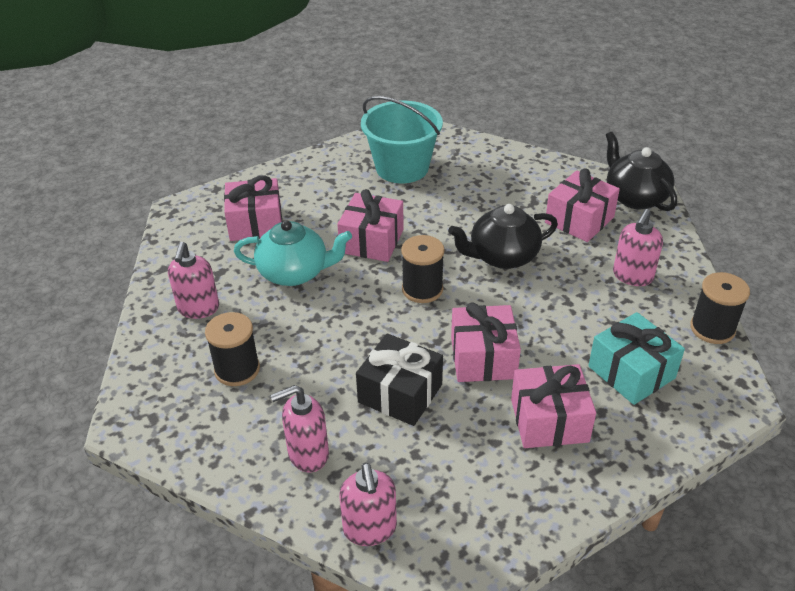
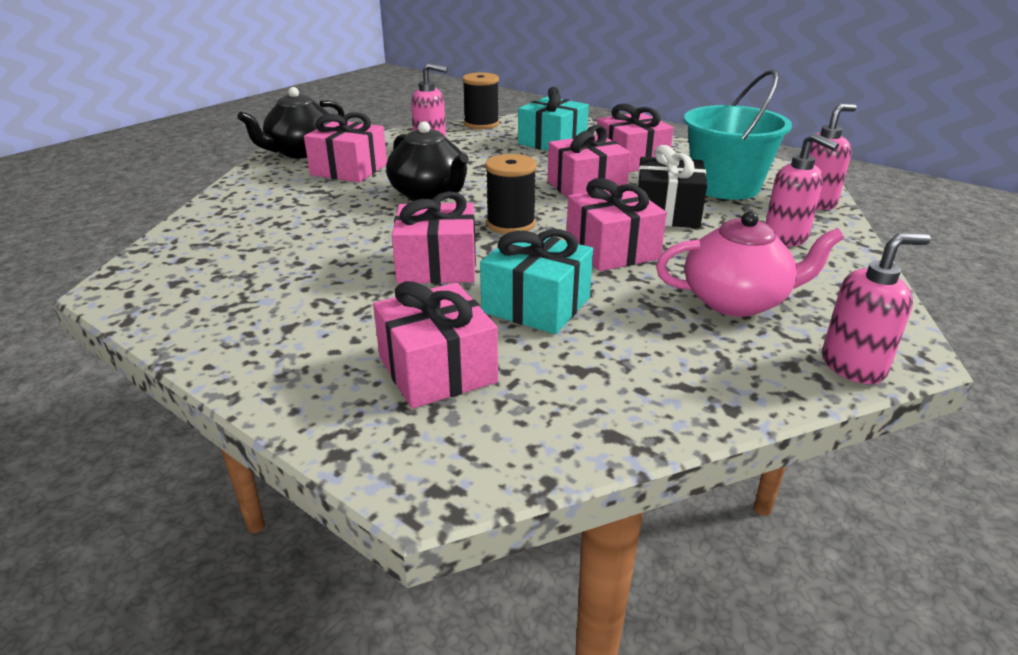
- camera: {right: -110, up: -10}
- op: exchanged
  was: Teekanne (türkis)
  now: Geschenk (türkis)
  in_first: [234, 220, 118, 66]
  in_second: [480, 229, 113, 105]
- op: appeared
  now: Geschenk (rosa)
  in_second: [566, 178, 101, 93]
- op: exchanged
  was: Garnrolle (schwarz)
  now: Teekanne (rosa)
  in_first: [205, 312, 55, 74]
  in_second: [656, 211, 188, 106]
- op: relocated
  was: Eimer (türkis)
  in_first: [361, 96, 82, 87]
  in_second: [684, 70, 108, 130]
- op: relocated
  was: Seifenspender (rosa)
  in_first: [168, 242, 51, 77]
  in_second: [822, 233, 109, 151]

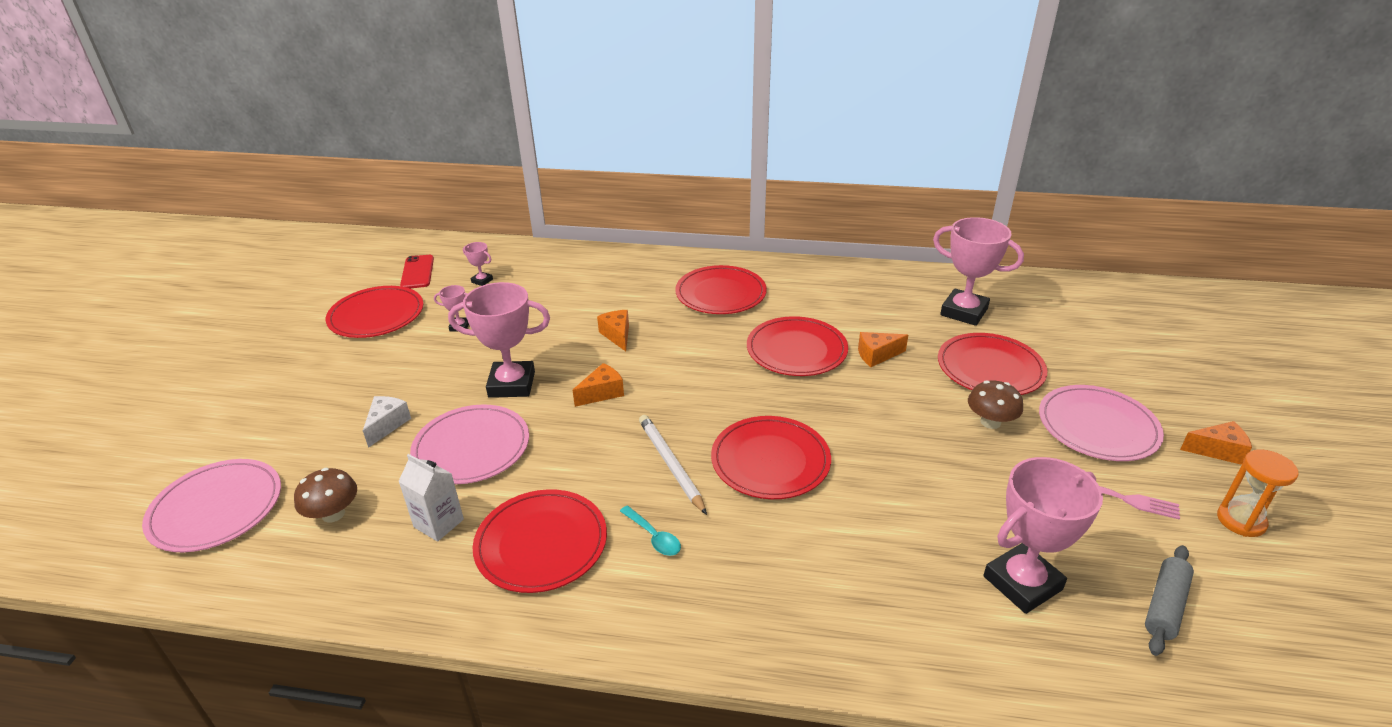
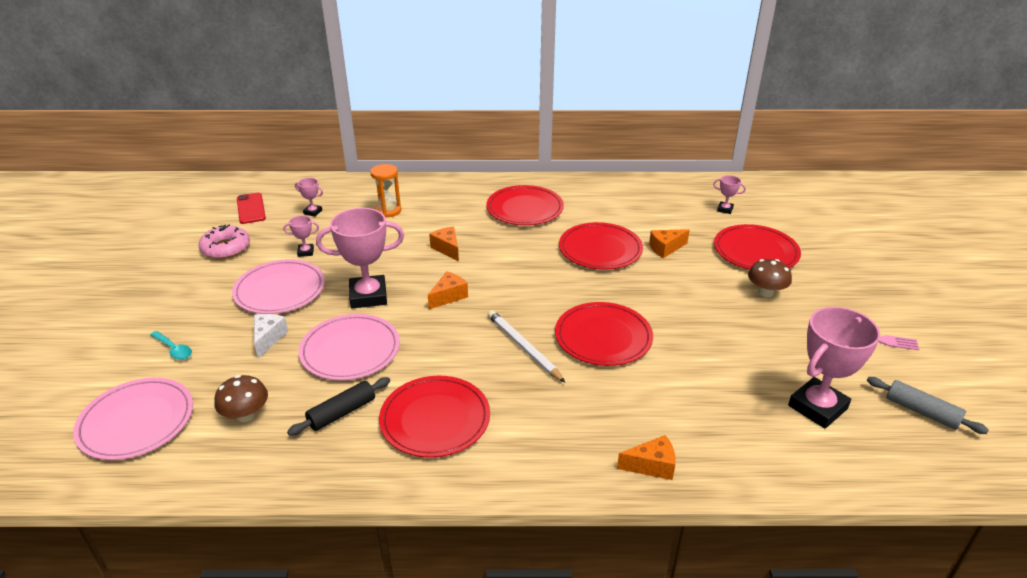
- camera: {right: -10, up: 0}
- op: relocated
  was: Löffel (türkis)
  in_first: [620, 506, 61, 50]
  in_second: [150, 331, 42, 29]
- op: exchanged
  was: Teller (rot)
  now: Donut (rosa)
  in_first: [326, 286, 97, 52]
  in_second: [198, 225, 52, 34]
- op: relocated
  was: Teller (rosa)
  in_first: [1039, 385, 125, 76]
  in_second: [232, 259, 93, 55]
- op: exchanged
  was: Getränkekarton (weiß)
  now: Nudelholz (schwarz)
  in_first: [398, 454, 66, 88]
  in_second: [287, 377, 103, 59]
- op: relocated
  was: Sanduhr (orange)
  in_first: [1217, 449, 82, 88]
  in_second: [370, 164, 31, 54]
- op: relocated
  was: Käse (orange)
  in_first: [1180, 421, 72, 44]
  in_second: [617, 435, 59, 45]
- op: size
  was: Pokal (rosa)
  in_first: [933, 217, 91, 109]
  in_second: [713, 175, 33, 39]
  ratio: 0.45
- op: spun
  was: Nudelholz (grau)
  in_first: [1145, 545, 49, 111]
  in_second: [867, 377, 122, 57]
  clockwise: -75

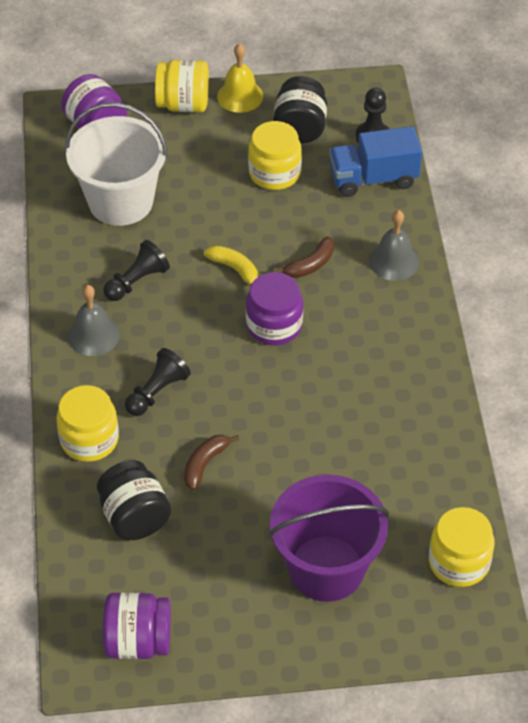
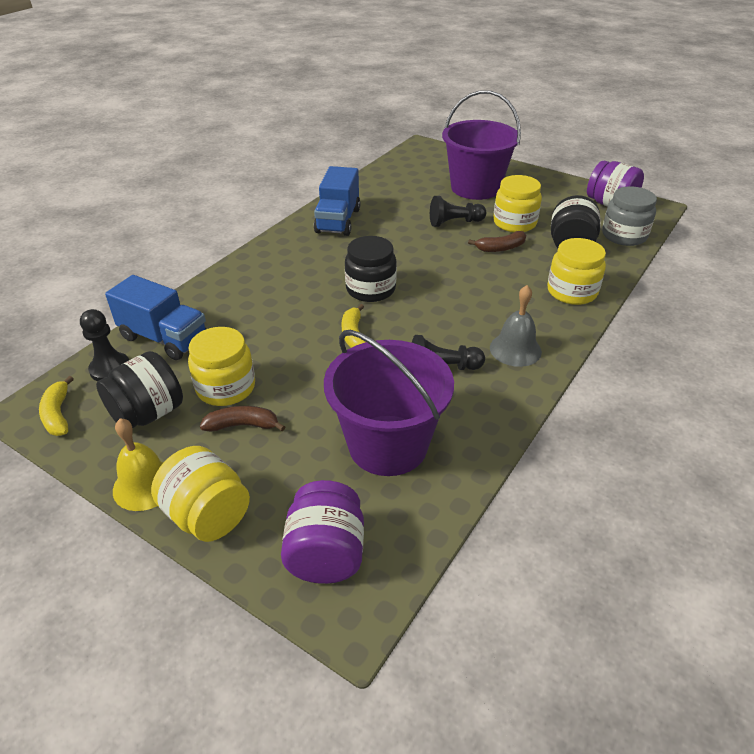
- camera: {right: -140, up: -10}
- op: appeared
  now: Banane (gelb)
  in_second: [39, 376, 35, 60]
- op: relocated
  was: Banane (braun)
  in_first: [275, 236, 59, 42]
  in_second: [200, 406, 85, 26]
- op: appeared
  now: Lastwagen (blau)
  in_second: [314, 166, 46, 70]
- op: colour
  was: Eimer (weiß)
  now: Eimer (lila)
  in_first: [65, 102, 103, 124]
  in_second: [324, 330, 130, 146]
- op: colour
  was: Einmachglas (lila)
  now: Einmachglas (schwarz)
  in_first: [246, 272, 57, 73]
  in_second: [345, 236, 52, 66]
- op: relocated
  was: Bauer (schwarz)
  in_first: [125, 348, 66, 68]
  in_second: [430, 196, 56, 31]
- op: relocated
  was: Einmachglas (gelb)
  in_first: [429, 507, 66, 80]
  in_second: [493, 175, 49, 57]
- op: appeared
  now: Einmachglas (grau)
  in_second: [602, 186, 55, 60]
- op: missing
  was: Glocke (grau)
  in_first: [369, 210, 50, 71]

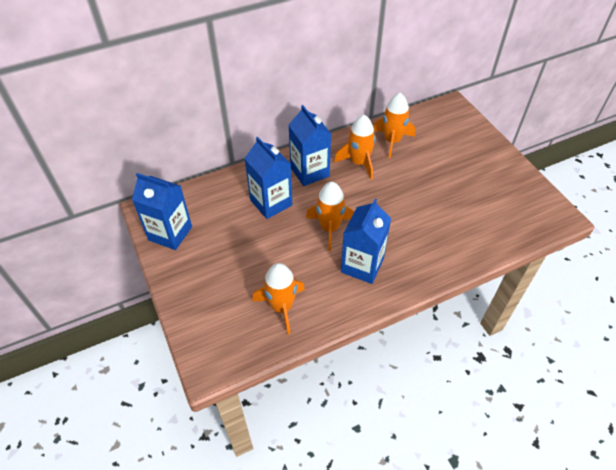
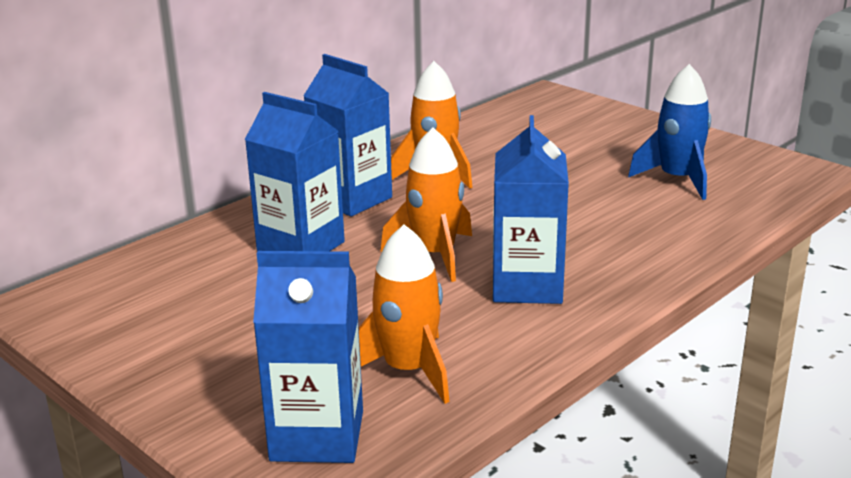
- camera: {right: -20, up: -25}
- op: relocated
  was: Getränkekarton (blau)
  in_first: [132, 173, 60, 77]
  in_second: [253, 251, 110, 212]
- op: appeared
  now: Rakete (blau)
  in_second: [628, 64, 83, 136]
- op: missing
  was: Rakete (orange)
  in_first: [373, 93, 42, 66]

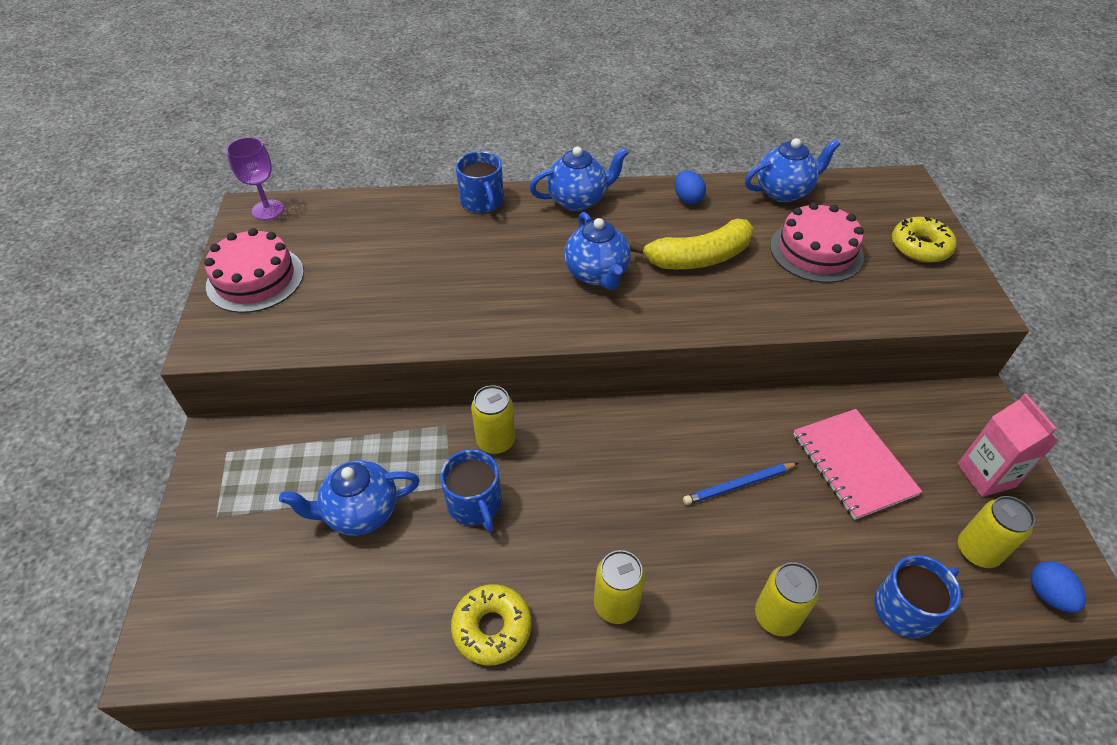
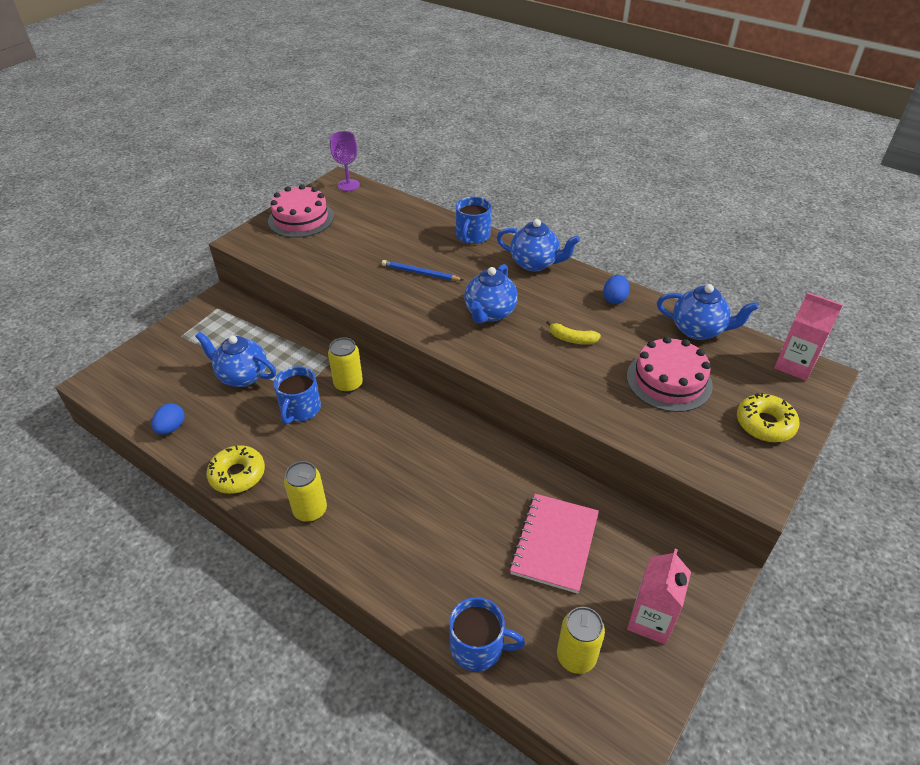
- camera: {right: 40, up: -5}
- op: relocated
  was: Ei (blau)
  in_first: [1030, 561, 56, 52]
  in_second: [151, 403, 34, 31]
- op: relocated
  was: Bleistift (blau)
  in_first: [683, 463, 115, 42]
  in_second: [382, 260, 81, 21]
- op: size
  was: Banane (gelb)
  in_first: [630, 219, 124, 50]
  in_second: [546, 320, 55, 24]
  ratio: 0.5
- op: appeared
  now: Getränkekarton (rosa)
  in_second: [774, 292, 69, 89]
- op: missing
  was: Dose (gelb)
  in_first: [755, 562, 64, 74]

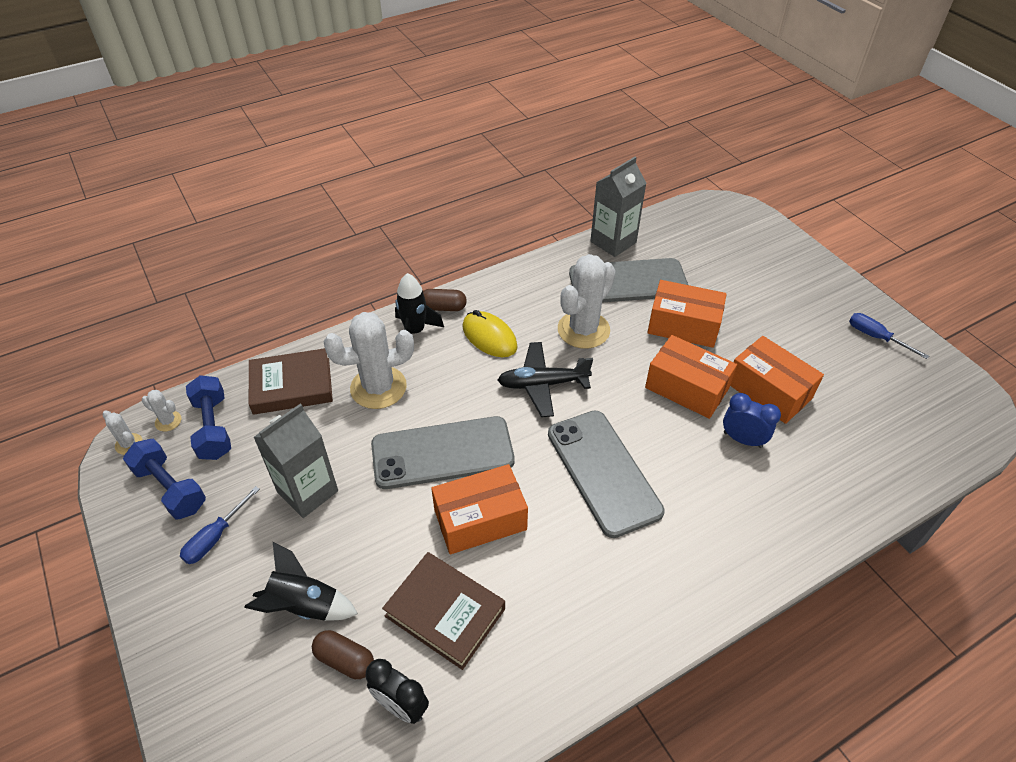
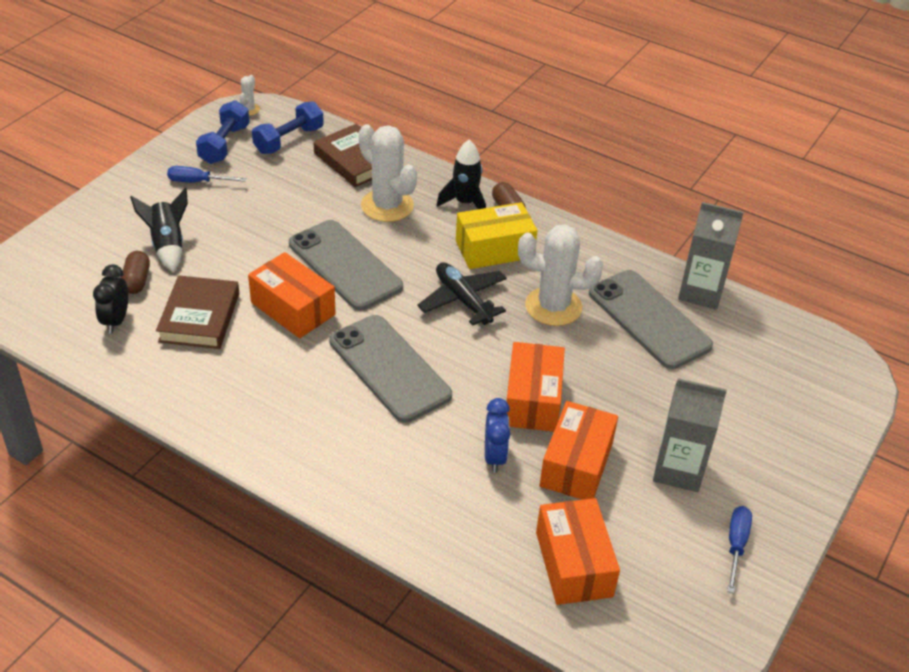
- camera: {right: 60, up: -5}
- op: spun
  was: Handy (grau)
  in_first: [548, 411, 117, 127]
  in_second: [329, 315, 123, 108]
  clockwise: -75
- op: exchanged
  was: Computermaus (gelb)
  now: Schachtel (gelb)
  in_first: [462, 310, 56, 47]
  in_second: [456, 202, 82, 67]
- op: relocated
  was: Schachtel (orange)
  in_first: [647, 280, 80, 68]
  in_second: [536, 498, 84, 107]
- op: relocated
  was: Getränkekarton (grau)
  in_first: [253, 404, 85, 114]
  in_second: [653, 378, 74, 114]
- op: missing
  was: Kaktus (weiß)
  in_first: [142, 390, 39, 41]

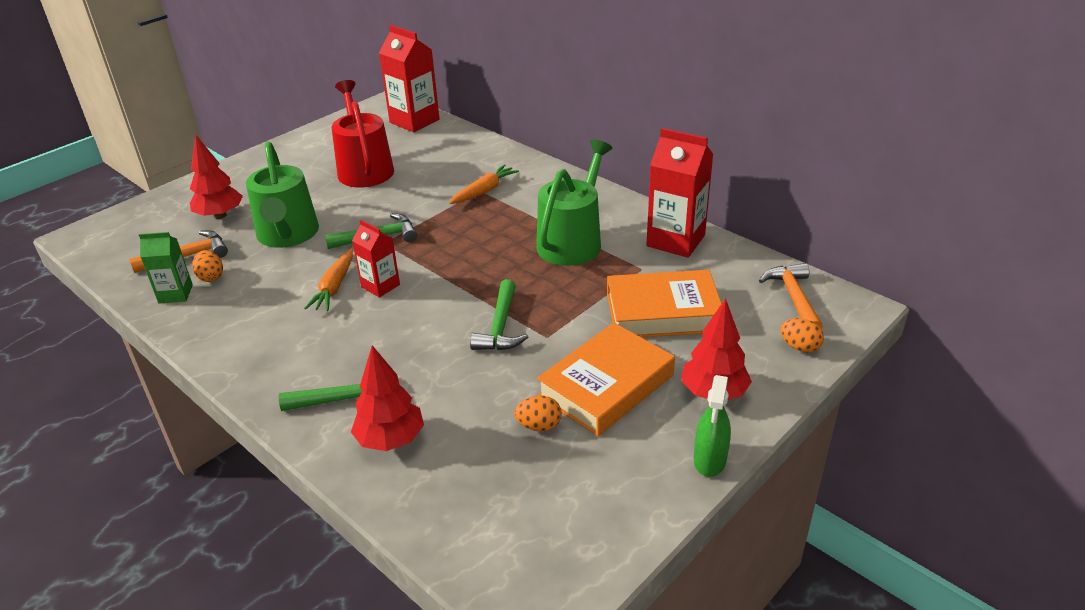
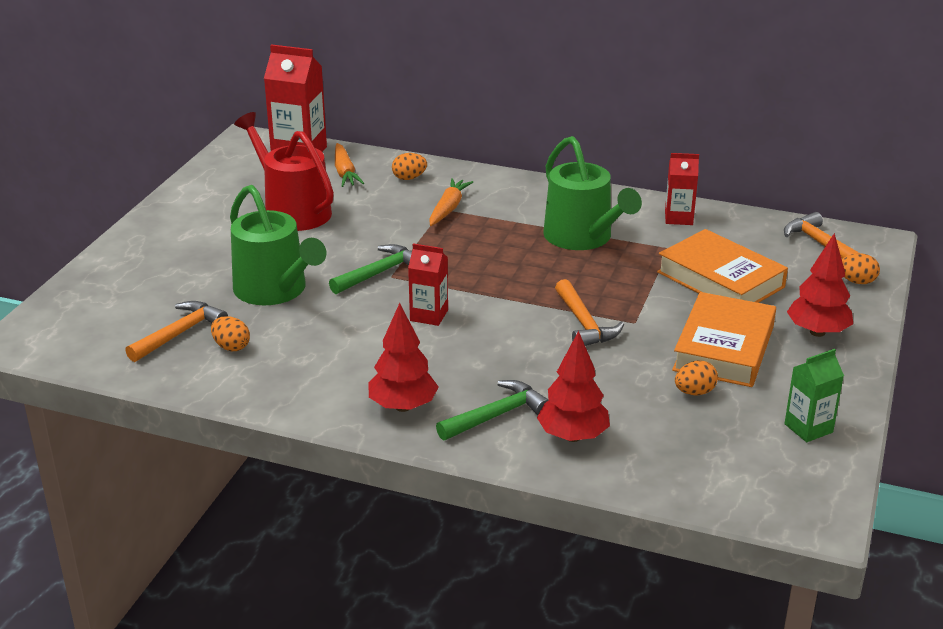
- camera: {right: -25, up: -5}
- op: relocated
  was: Karotte (orange)
  in_first: [304, 249, 49, 62]
  in_second: [335, 143, 29, 44]
- op: relocated
  was: Baum (rot)
  in_first: [190, 135, 53, 84]
  in_second: [368, 303, 70, 109]
- op: appeared
  now: Ei (orange)
  in_second: [392, 153, 35, 27]
- op: spun
  was: Gießkanne (grün)
  in_first: [536, 140, 76, 126]
  in_second: [543, 136, 99, 114]
  clockwise: 150
- op: colour
  was: Hammer (grün)
  now: Hammer (orange)
  in_first: [470, 279, 58, 71]
  in_second: [555, 279, 69, 67]
- op: spun
  was: Buch (orange)
  in_first: [607, 270, 115, 67]
  in_second: [657, 229, 131, 74]
  clockwise: 75
- op: size
  was: Getränkekarton (rot)
  in_first: [646, 128, 67, 130]
  in_second: [665, 153, 34, 72]
  ratio: 0.58
- op: relocated
  was: Getränkekarton (grün)
  in_first: [139, 232, 54, 71]
  in_second: [784, 349, 60, 93]
- op: missing
  was: Sprühflasche (grün)
  in_first: [694, 375, 37, 102]

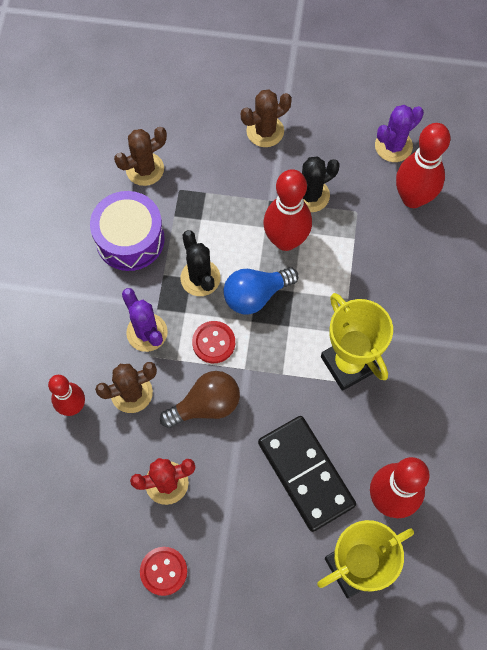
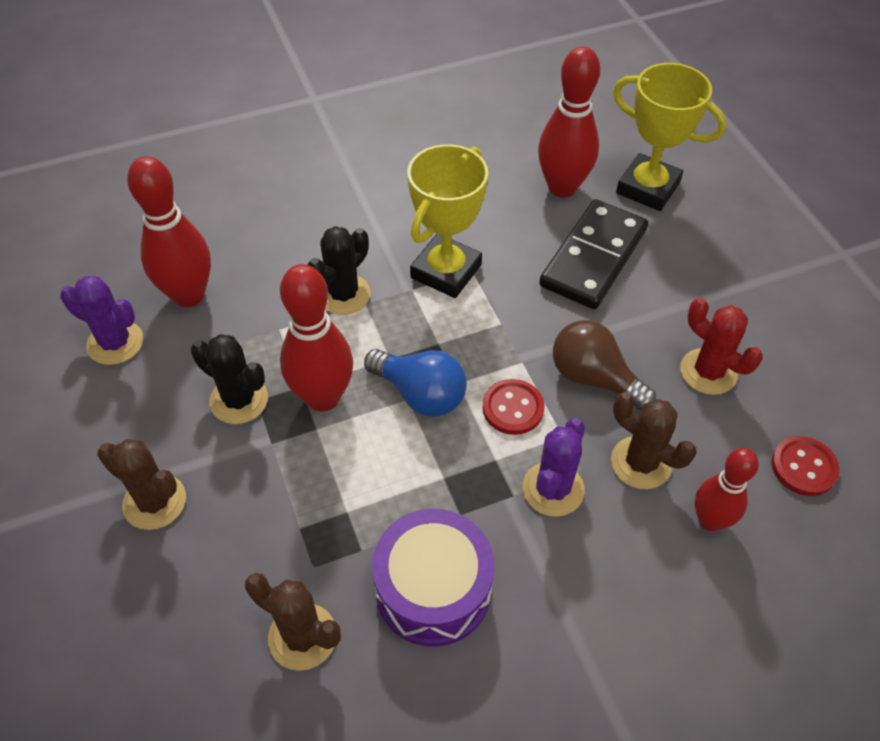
- camera: {right: -120, up: -15}
- op: relocated
  was: Kaktus (schwarz)
  in_first: [181, 230, 40, 66]
  in_second: [308, 226, 62, 89]
- op: relocated
  was: Knopf (rot)
  in_first: [140, 547, 47, 49]
  in_second: [771, 436, 69, 60]

